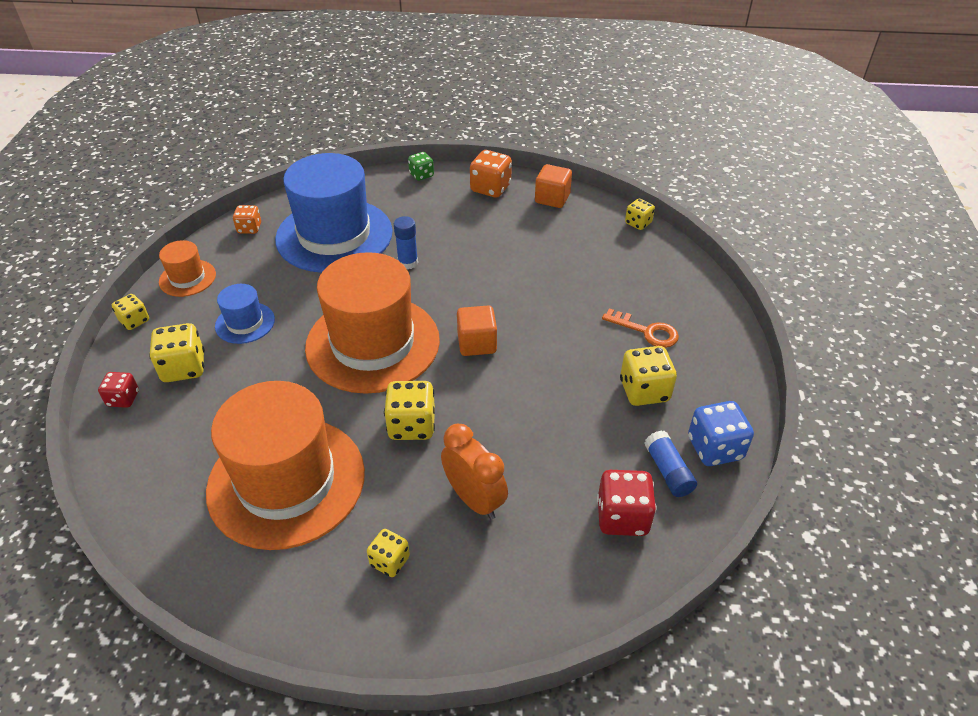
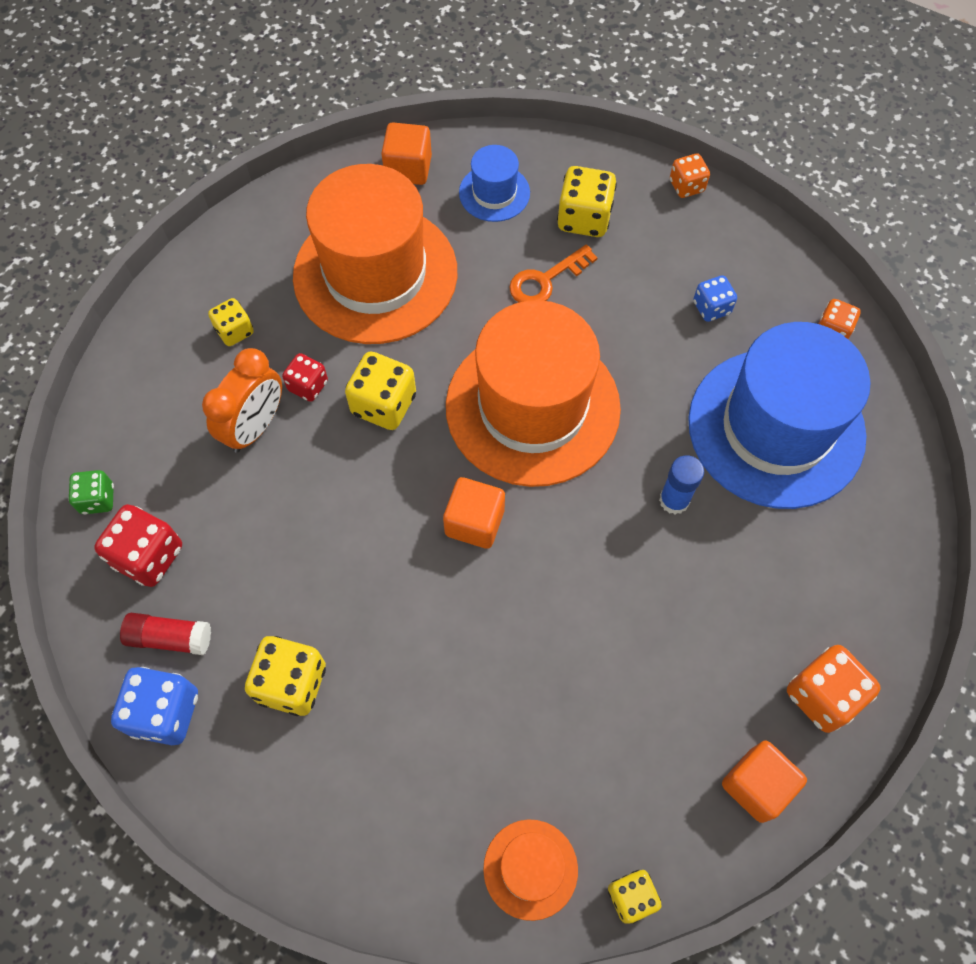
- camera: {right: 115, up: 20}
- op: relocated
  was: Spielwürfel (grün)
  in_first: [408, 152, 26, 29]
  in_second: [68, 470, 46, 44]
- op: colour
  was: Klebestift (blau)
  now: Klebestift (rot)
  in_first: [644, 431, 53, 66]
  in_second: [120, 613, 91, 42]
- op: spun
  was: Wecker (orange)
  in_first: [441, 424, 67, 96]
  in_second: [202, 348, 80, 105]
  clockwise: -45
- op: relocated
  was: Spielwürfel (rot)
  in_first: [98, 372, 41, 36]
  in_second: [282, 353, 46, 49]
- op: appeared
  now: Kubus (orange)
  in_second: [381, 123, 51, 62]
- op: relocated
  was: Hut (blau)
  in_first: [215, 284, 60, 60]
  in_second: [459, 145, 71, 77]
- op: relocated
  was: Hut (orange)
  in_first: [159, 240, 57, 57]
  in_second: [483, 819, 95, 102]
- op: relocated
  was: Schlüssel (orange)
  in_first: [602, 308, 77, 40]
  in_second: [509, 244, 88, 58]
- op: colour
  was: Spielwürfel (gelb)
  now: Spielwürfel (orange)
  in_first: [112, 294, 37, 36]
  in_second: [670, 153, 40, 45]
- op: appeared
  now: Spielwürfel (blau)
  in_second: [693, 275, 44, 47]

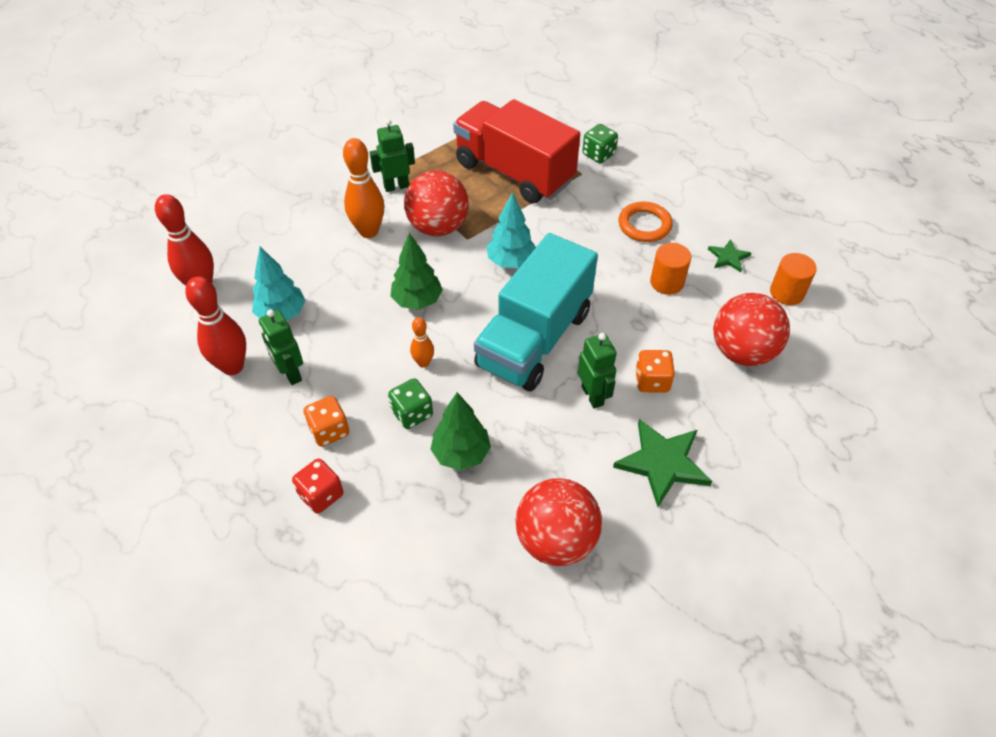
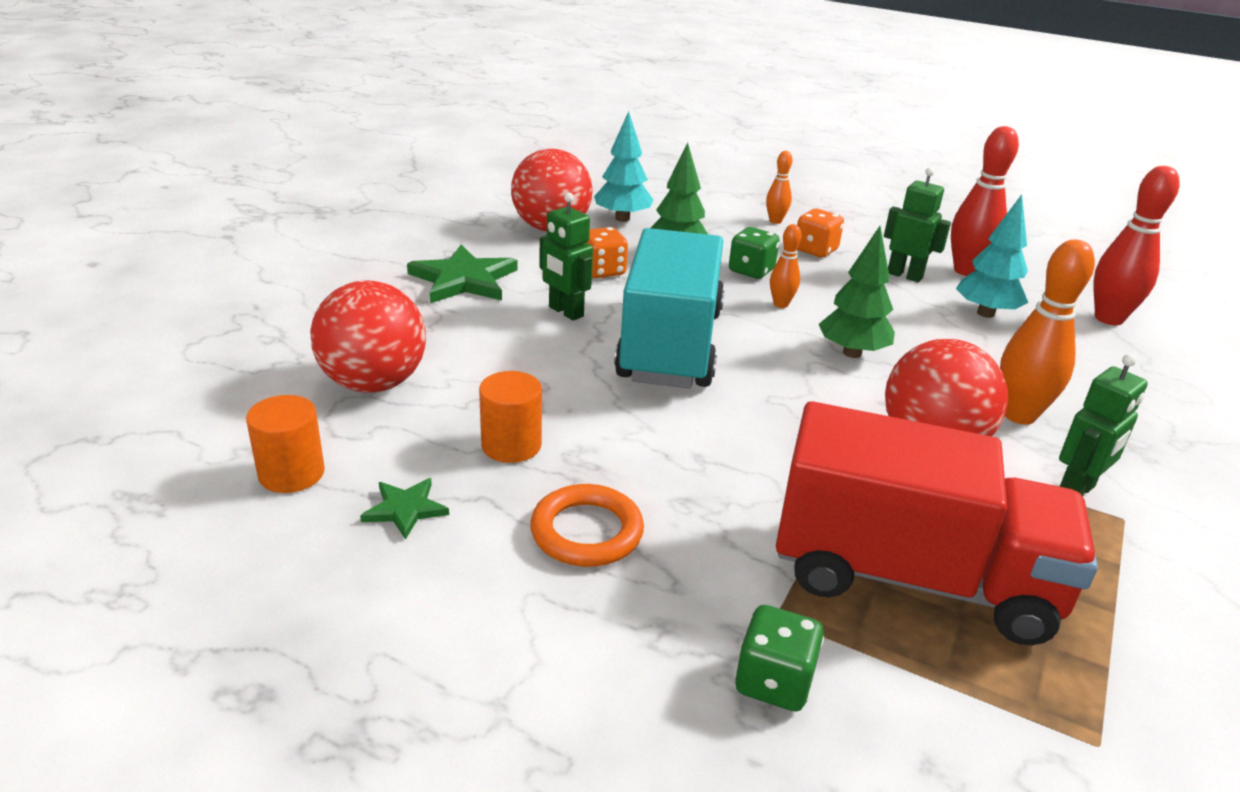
- camera: {right: 155, up: -20}
- op: relocated
  was: Spielwürfel (orange)
  in_first: [635, 350, 40, 43]
  in_second: [586, 227, 42, 51]
- op: relocated
  was: Baum (türkis)
  in_first: [487, 192, 49, 76]
  in_second: [594, 111, 59, 111]
- op: exchanged
  was: Spielwürfel (rot)
  now: Bowlingkegel (orange)
  in_first: [292, 458, 52, 56]
  in_second: [766, 151, 27, 73]

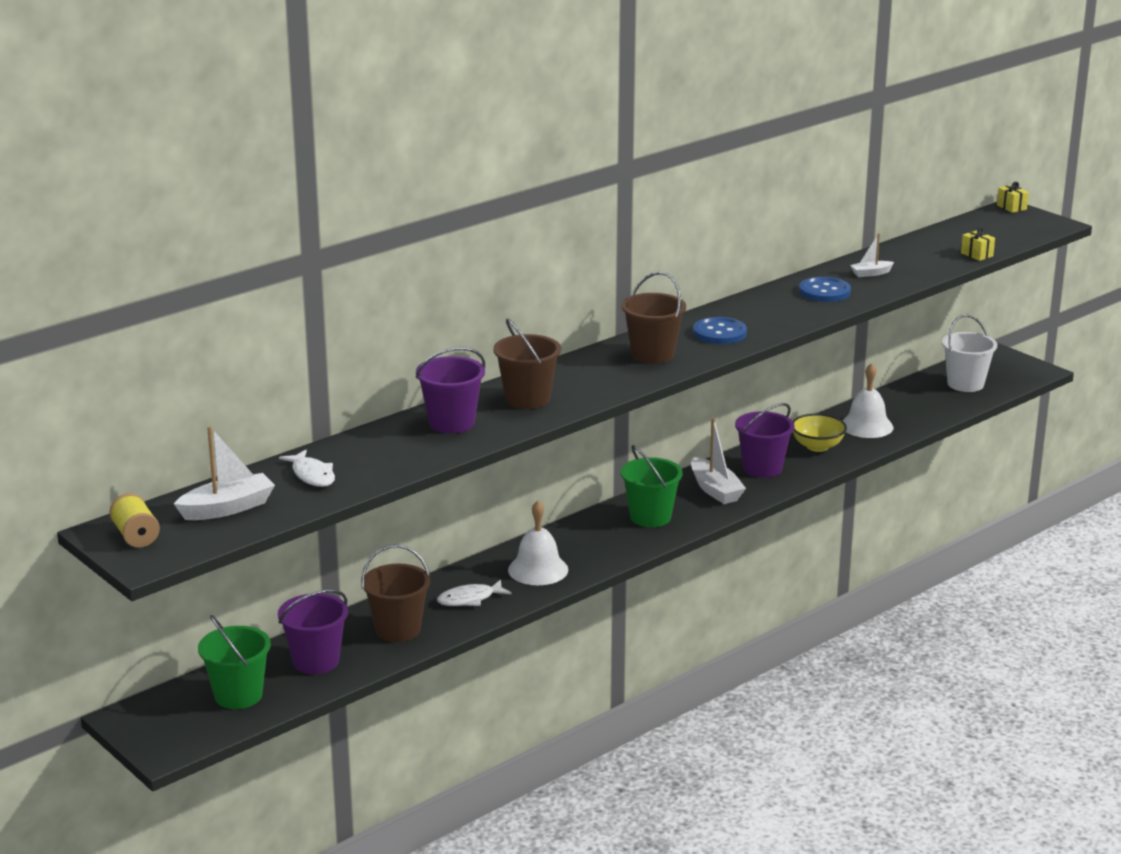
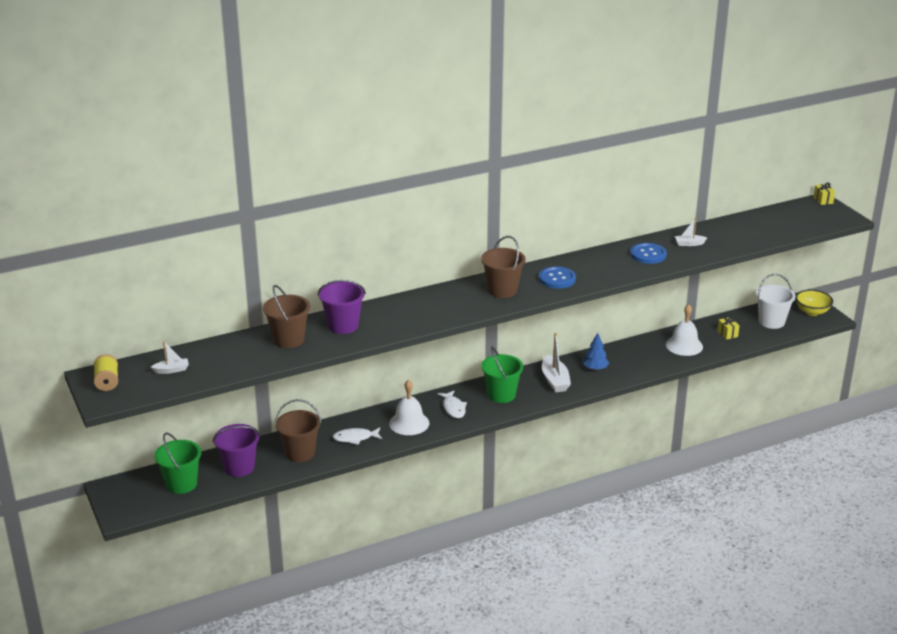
- camera: {right: 15, up: 5}
- op: size
  was: Boot (weiß)
  in_first: [174, 426, 101, 94]
  in_second: [151, 341, 38, 33]
  ratio: 0.57
- op: relocated
  was: Eimer (braun)
  in_first: [493, 319, 68, 90]
  in_second: [263, 285, 47, 63]
- op: relocated
  was: Fisch (weiß)
  in_first: [279, 450, 56, 37]
  in_second: [438, 390, 29, 28]
- op: exchanged
  was: Eimer (lila)
  now: Baum (blau)
  in_first: [735, 403, 60, 75]
  in_second: [583, 333, 26, 37]
- op: relocated
  was: Geschenk (gelb)
  in_first: [961, 227, 34, 34]
  in_second: [717, 316, 22, 24]
- op: relocated
  was: Schüssel (gelb)
  in_first: [793, 414, 54, 38]
  in_second: [796, 290, 37, 26]

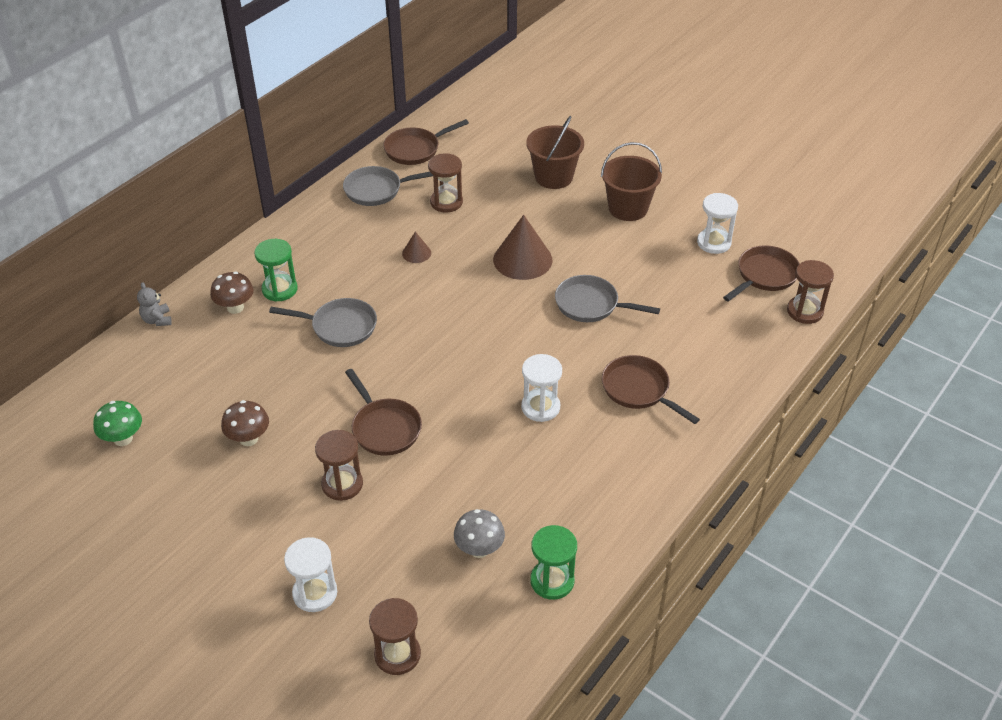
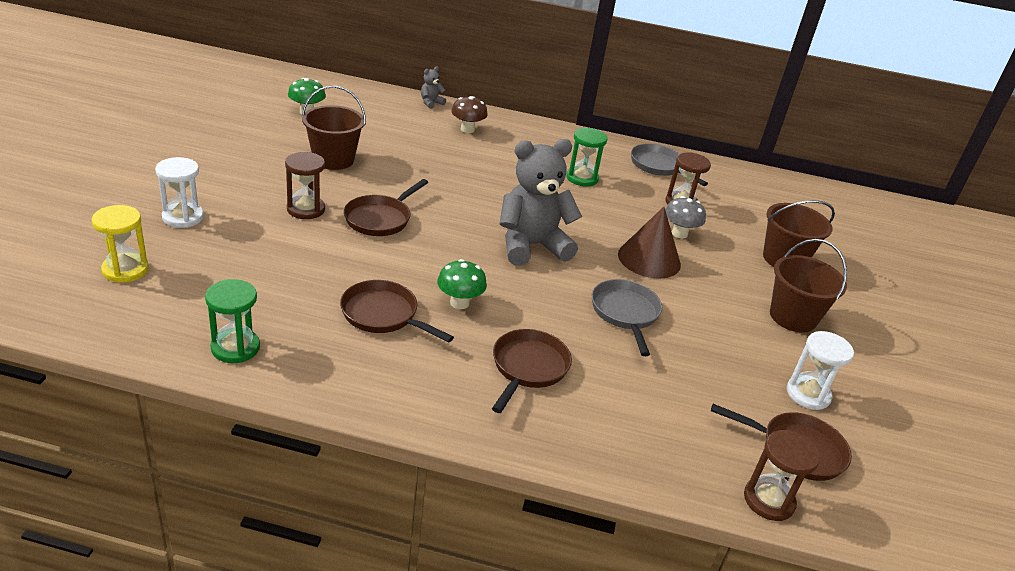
- camera: {right: 60, up: -10}
- op: colour
  was: Sanduhr (braun)
  now: Sanduhr (gelb)
  in_first: [369, 598, 52, 77]
  in_second: [92, 205, 57, 78]
- op: exchanged
  was: Pilz (braun)
  now: Eimer (braun)
  in_first: [221, 400, 48, 46]
  in_second: [302, 86, 64, 84]
- op: relocated
  was: Pfanne (braun)
  in_first: [383, 119, 86, 46]
  in_second: [340, 280, 114, 63]
- op: exchanged
  was: Sanduhr (weiß)
  now: Pilz (grün)
  in_first: [521, 354, 41, 68]
  in_second: [437, 259, 50, 50]
- op: appeared
  now: Teddybär (grau)
  in_second: [499, 139, 83, 127]
- op: relocated
  was: Sanduhr (grün)
  in_first: [254, 239, 44, 63]
  in_second: [566, 128, 42, 59]
- op: relocated
  was: Pilz (grau)
  in_first: [454, 509, 51, 49]
  in_second: [665, 196, 41, 43]
- op: missing
  was: Pfanne (grau)
  in_first: [269, 298, 108, 49]
- op: missing
  was: Kegel (braun)
  in_first: [402, 232, 29, 31]

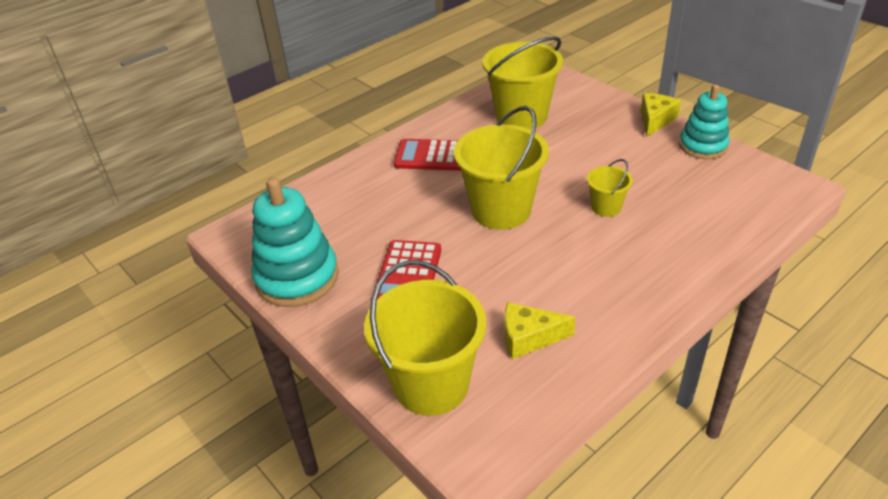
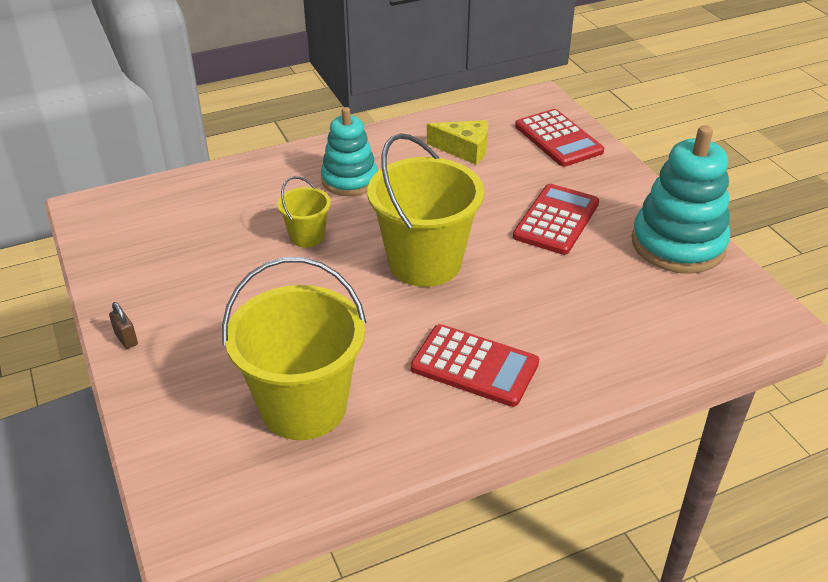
- camera: {right: -165, up: 0}
- op: exchanged
  was: Käse (gelb)
  now: Vorhängeschloss (braun)
  in_first: [641, 93, 40, 44]
  in_second: [109, 302, 29, 47]
- op: relocated
  was: Stapelspielzeug (türkis)
  in_first: [679, 84, 51, 75]
  in_second: [321, 107, 57, 89]
- op: exchanged
  was: Eimer (gelb)
  now: Taschenrechner (rot)
  in_first: [364, 260, 122, 156]
  in_second: [515, 109, 89, 58]

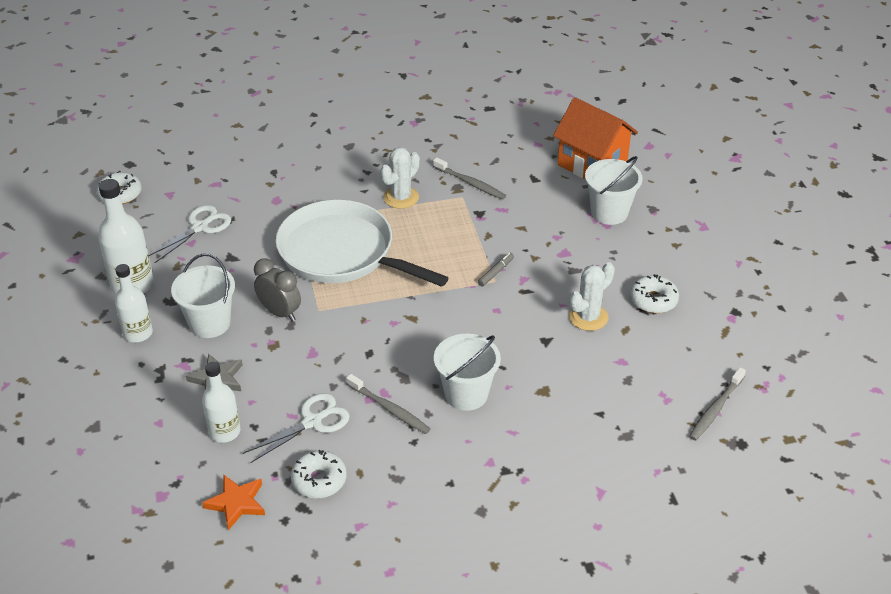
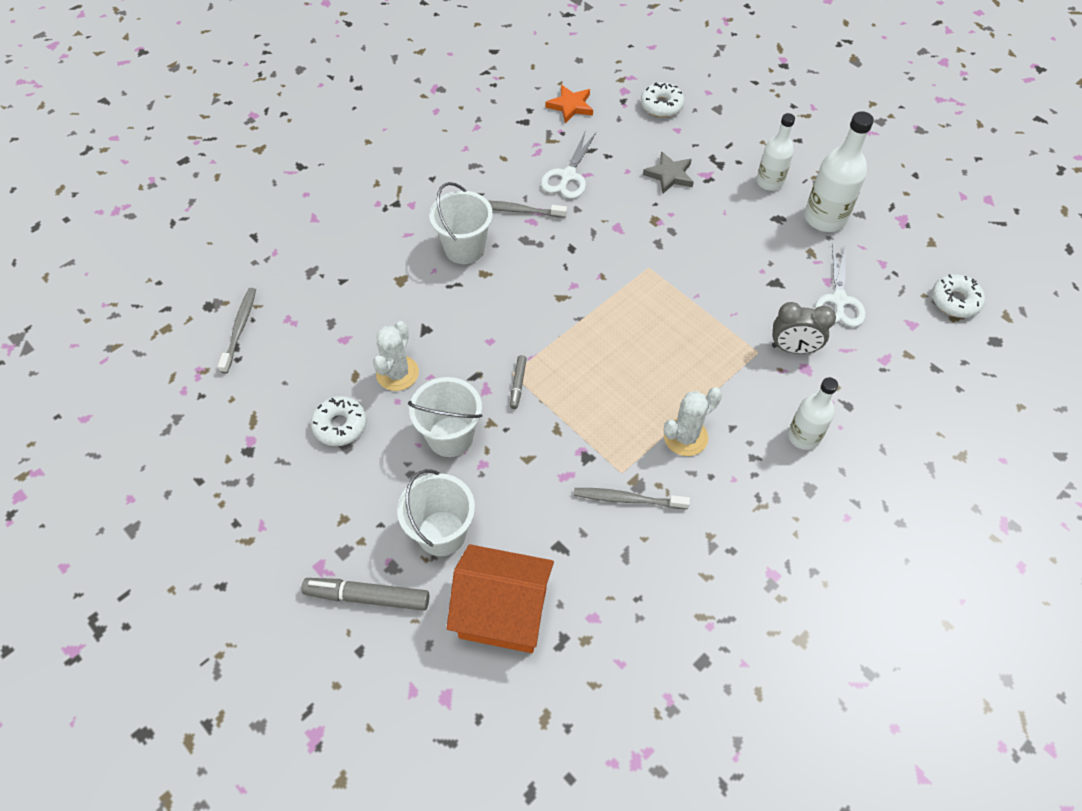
- camera: {right: 150, up: 15}
- op: appeared
  now: Filzstift (grau)
  in_second: [301, 578, 128, 33]
- op: relocated
  was: Eimer (weiß)
  in_first: [171, 253, 64, 85]
  in_second: [408, 377, 74, 80]
- op: relocated
  was: Donut (weiß)
  in_first: [291, 450, 55, 48]
  in_second: [641, 82, 44, 35]
- op: spun
  was: Kaktus (weiß)
  in_first: [380, 147, 40, 62]
  in_second: [664, 387, 58, 69]
  clockwise: 45
- op: relocated
  was: Wecker (grau)
  in_first: [254, 259, 47, 63]
  in_second: [772, 302, 64, 52]
- op: relocated
  was: Flasche (weiß)
  in_first: [202, 362, 39, 81]
  in_second: [788, 377, 50, 73]
- op: missing
  was: Pfanne (weiß)
  in_first: [276, 200, 172, 87]

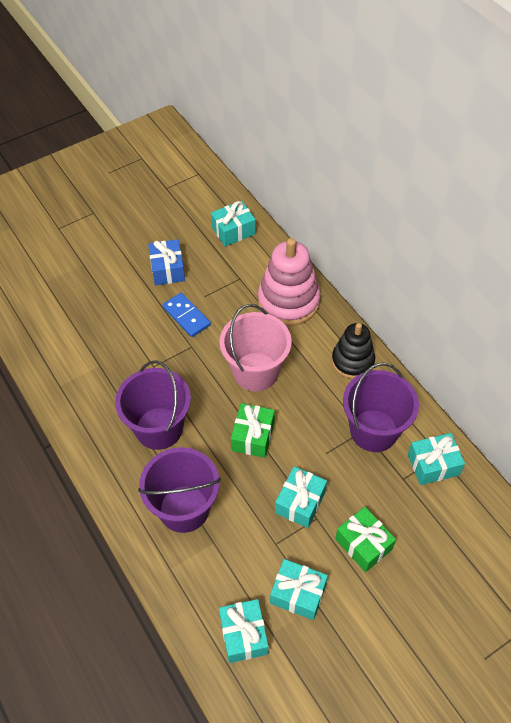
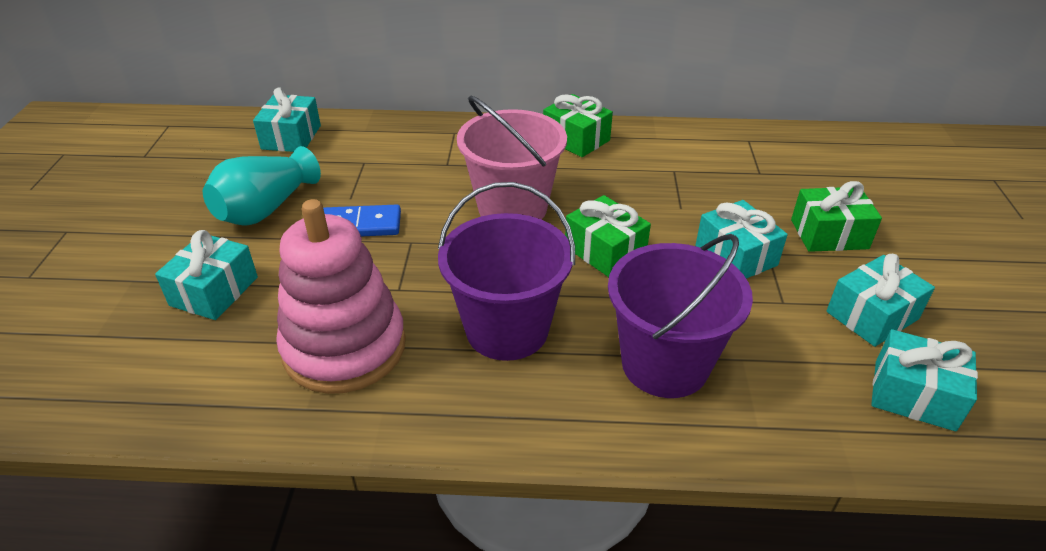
- camera: {right: -55, up: -15}
- op: relocated
  was: Geschenk (türkis)
  in_first: [408, 433, 57, 52]
  in_second: [155, 230, 103, 90]
- op: exchanged
  was: Geschenk (blau)
  now: Vase (türkis)
  in_first: [148, 239, 37, 46]
  in_second: [203, 146, 118, 80]
- op: relocated
  was: Stapelspielzeug (rosa)
  in_first: [258, 238, 63, 88]
  in_second: [276, 199, 130, 195]
- op: exchanged
  was: Stapelspielzeug (schwarz)
  now: Geschenk (grün)
  in_first: [332, 323, 43, 56]
  in_second: [543, 94, 70, 63]
- op: missing
  was: Eimer (lila)
  in_first: [343, 363, 76, 89]

